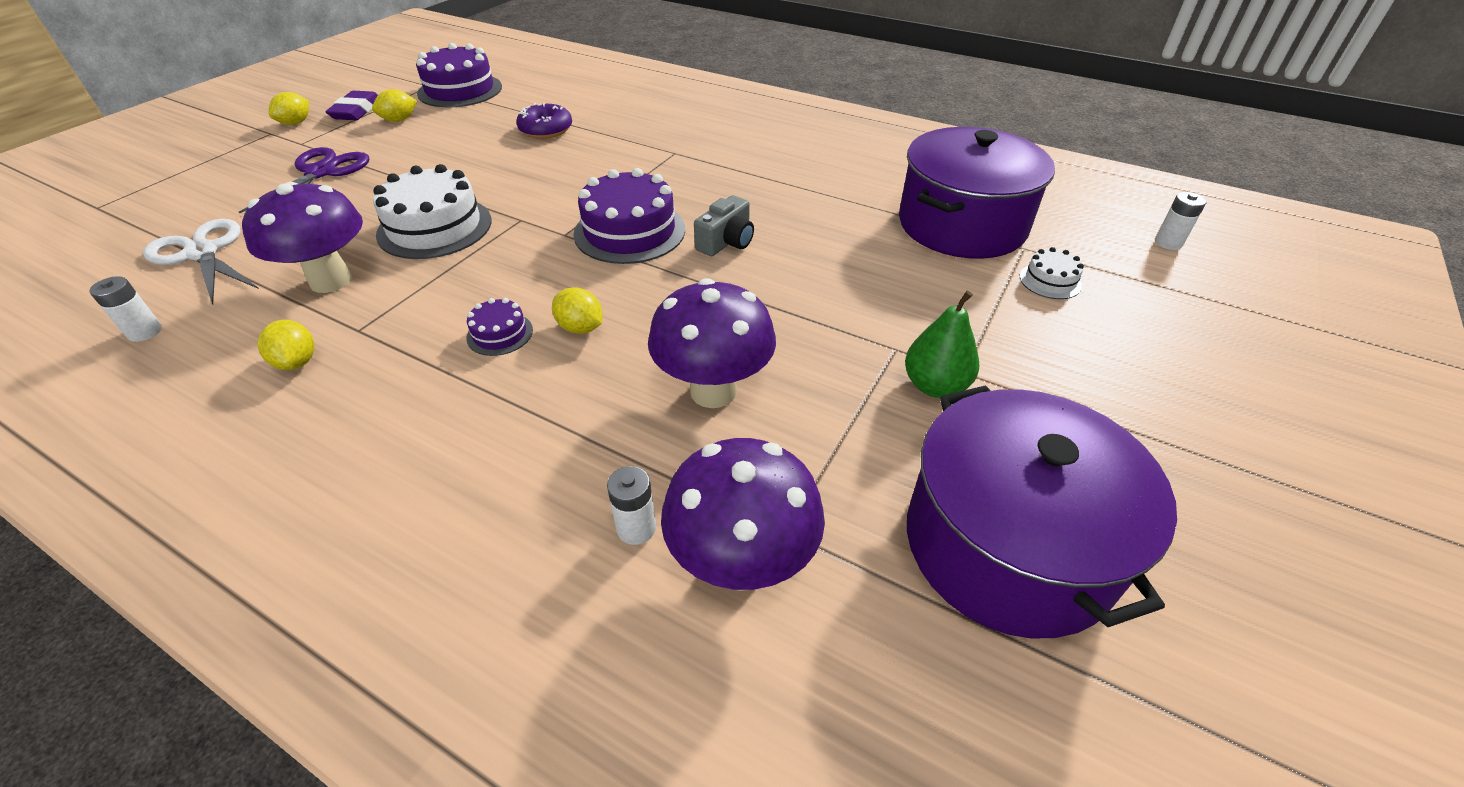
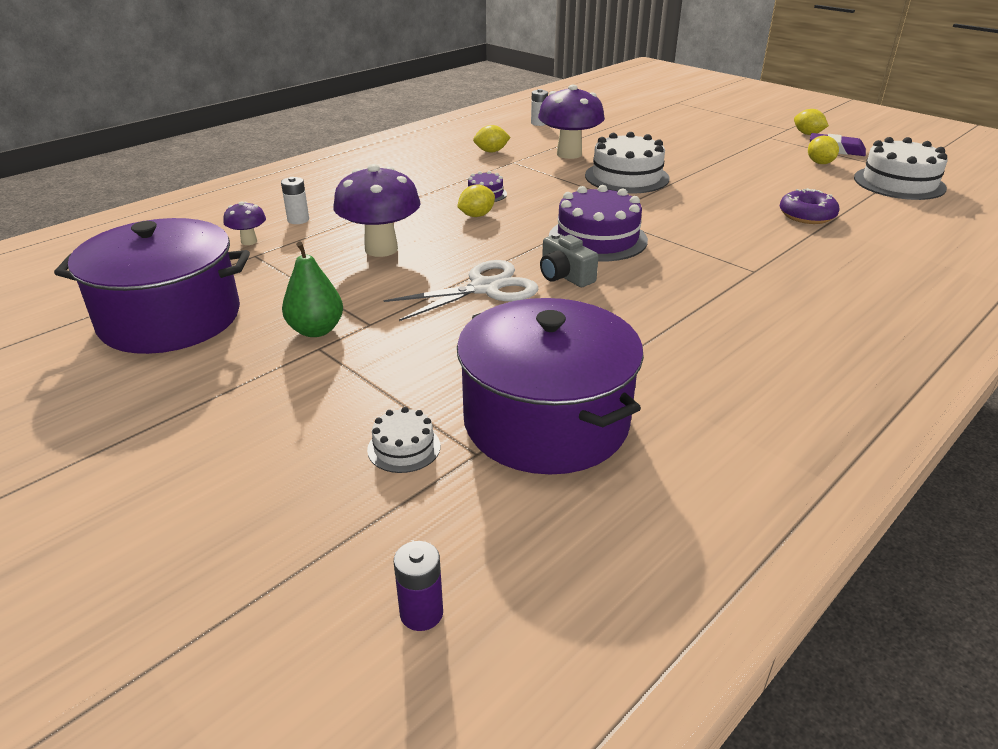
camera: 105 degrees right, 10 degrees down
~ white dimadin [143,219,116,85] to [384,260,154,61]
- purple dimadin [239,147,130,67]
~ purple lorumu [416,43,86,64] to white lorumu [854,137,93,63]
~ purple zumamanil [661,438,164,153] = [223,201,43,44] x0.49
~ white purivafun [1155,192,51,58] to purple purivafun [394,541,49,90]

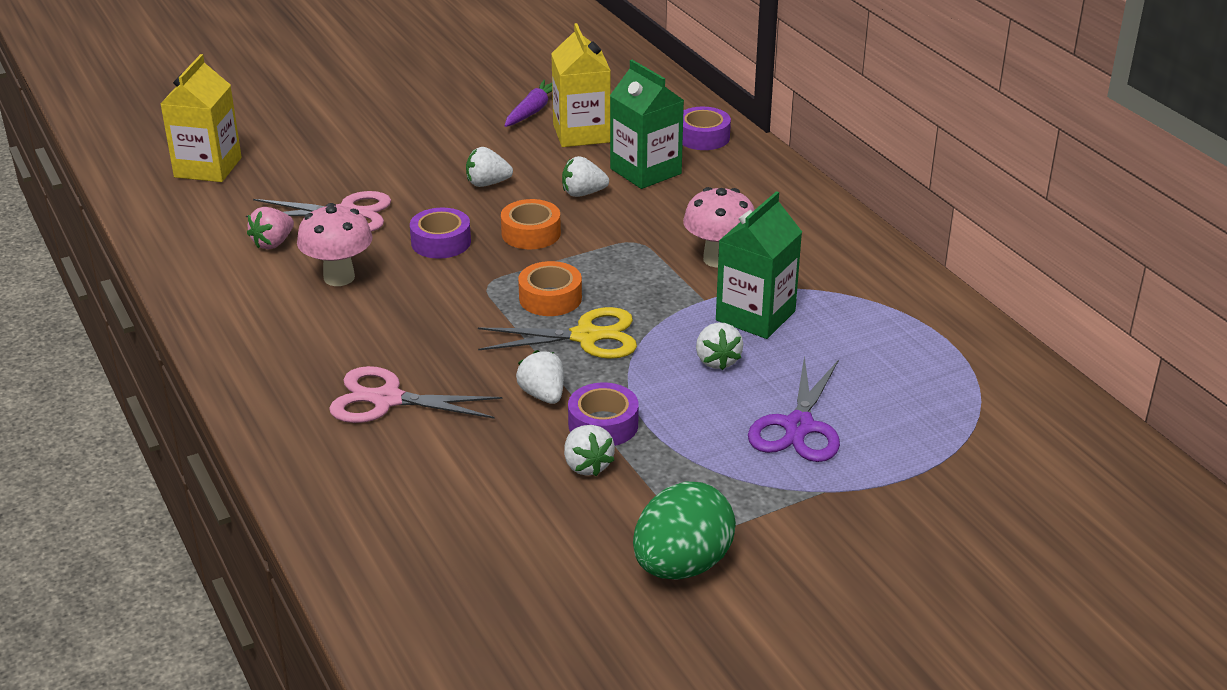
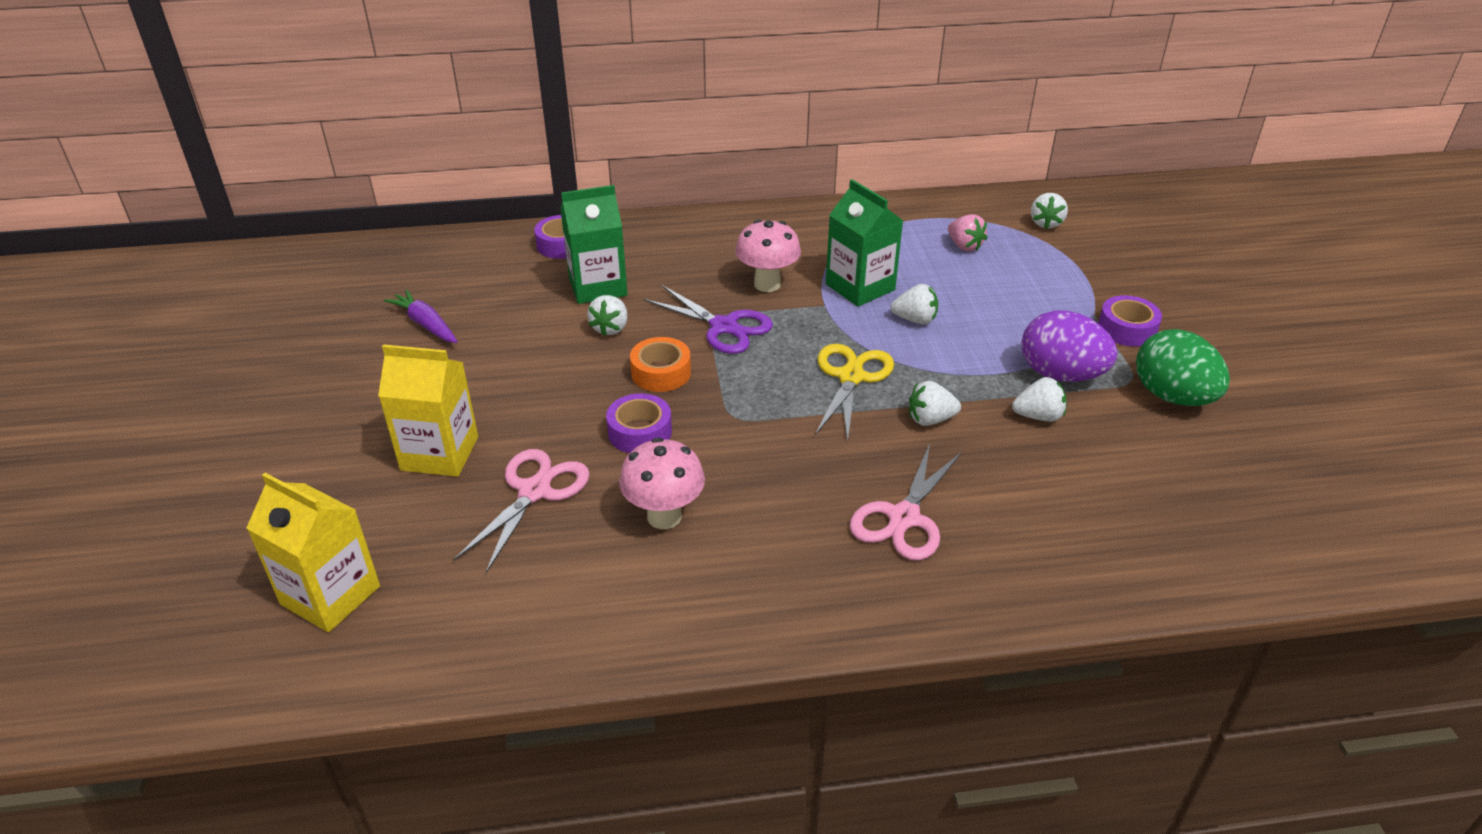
camera: 70 degrees left, 5 degrees up
~ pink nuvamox [247,207,47,43] to [948,214,39,37]
~ white nuvamox [466,147,47,40] to [1031,193,37,36]
- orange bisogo [518,261,64,55]
~ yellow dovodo [551,23,60,124] to [378,344,100,133]
~ purple bisogo [568,382,71,64] to [1098,295,64,52]
~ purple dimadin [748,356,92,106] to [643,285,130,69]
+ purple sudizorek [1022,310,96,72]

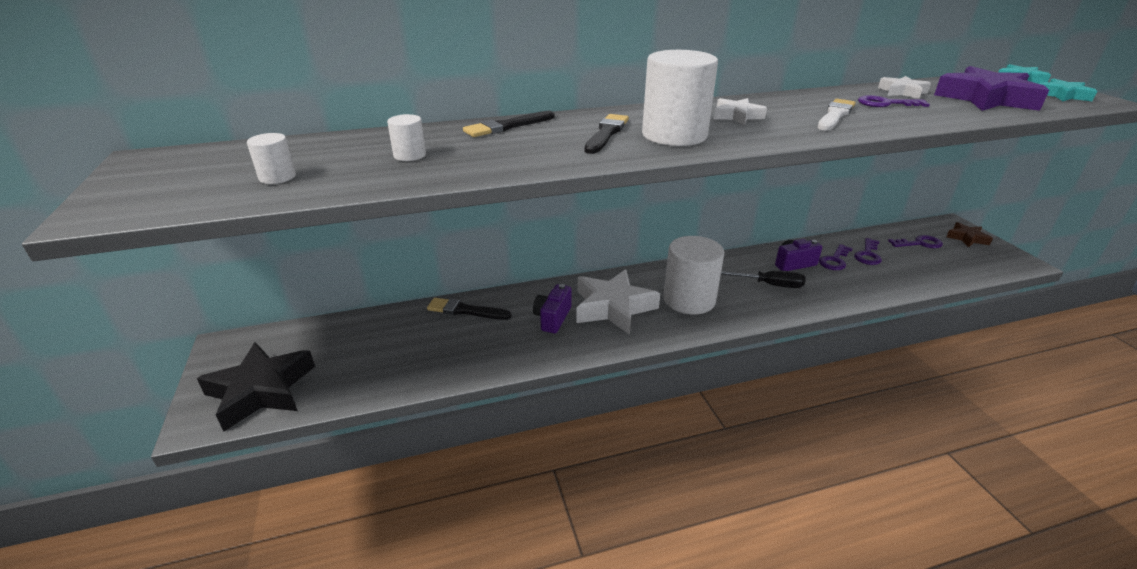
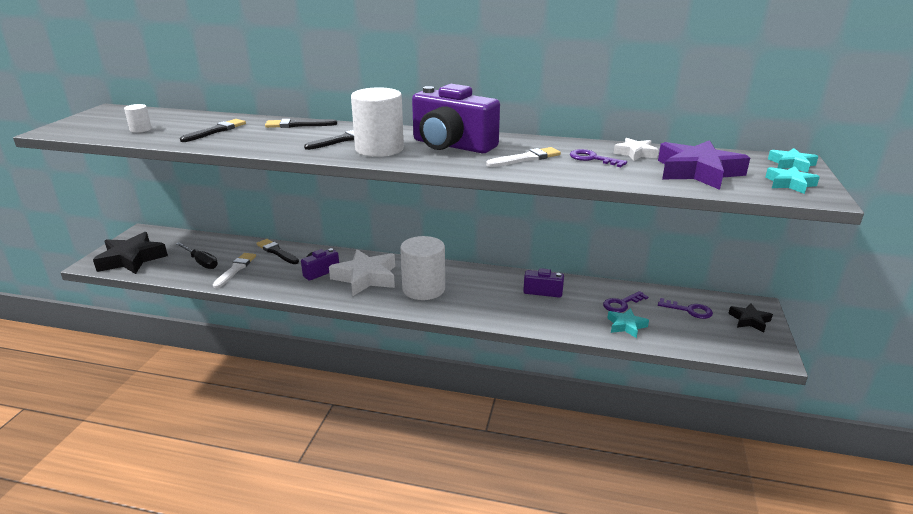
camera: 30 degrees right, 5 degrees down
~ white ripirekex [387,114,39,47] to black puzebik [180,119,66,23]
~ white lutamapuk [714,98,53,27] to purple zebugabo [412,84,88,69]
~ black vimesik [721,270,84,18] to [176,242,42,27]
- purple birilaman [819,244,34,26]
~ brown lutamapuk [946,222,47,25] to black lutamapuk [728,303,45,29]
+ white puzebik [213,253,43,35]
+ turquoise lutamapuk [607,308,42,30]

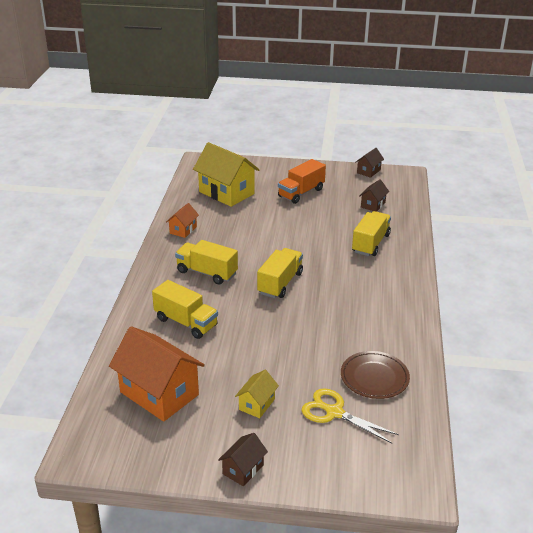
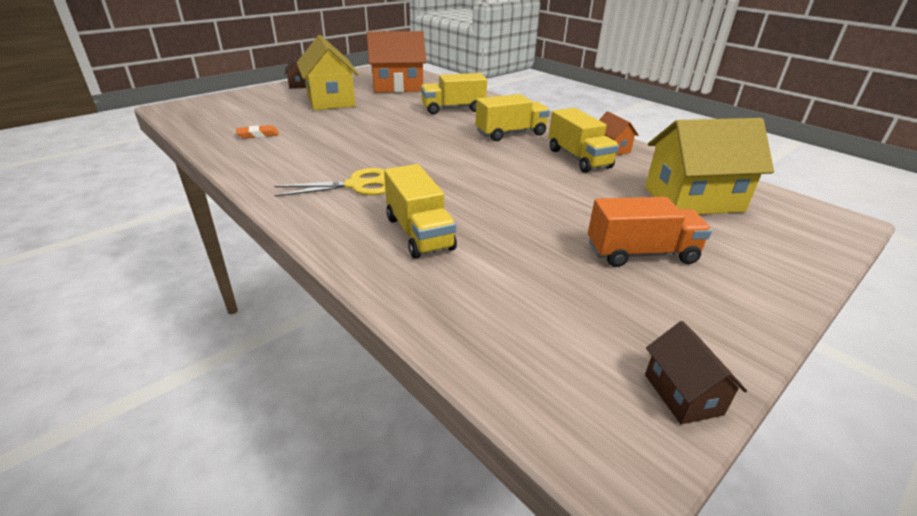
camera: 130 degrees right, 0 degrees up
~ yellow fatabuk [235,370,44,48] = [297,35,62,75] x2.06
~ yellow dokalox [257,248,46,50] to [548,108,71,65]
~ orange dokalox [278,159,48,45] = [588,197,124,70] 90 degrees clockwise
~ yellow dimadin [301,388,98,55] to [274,168,112,29]
~ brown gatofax [341,351,69,48] to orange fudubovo [236,125,43,14]
- brown fatabuk [359,180,30,32]

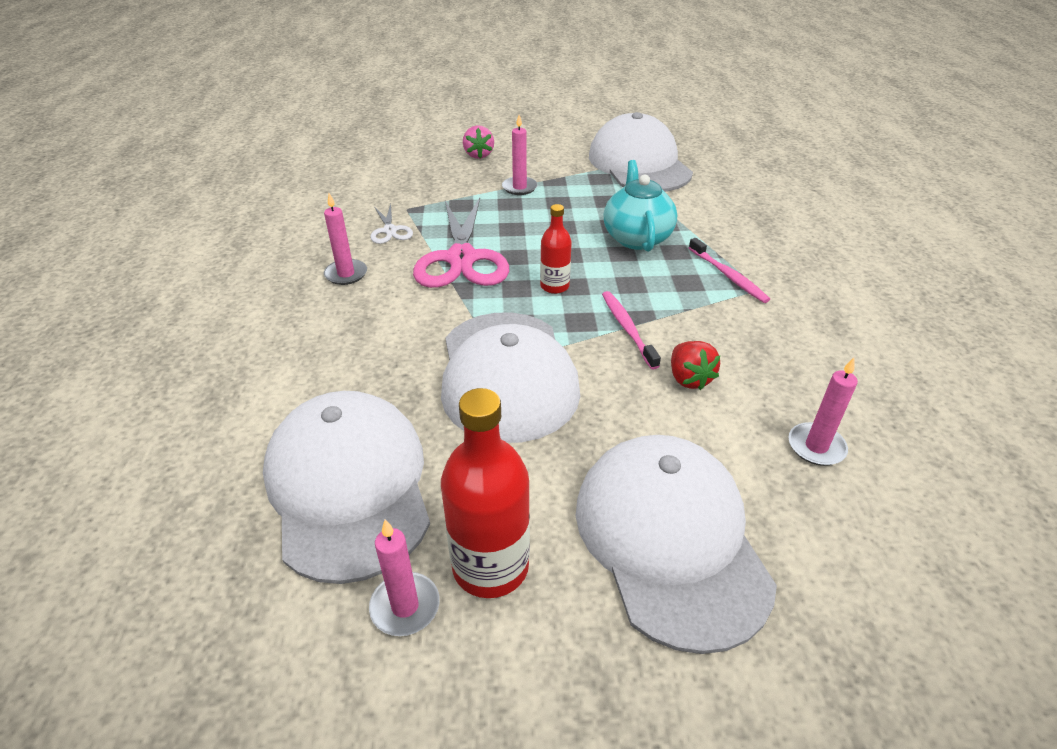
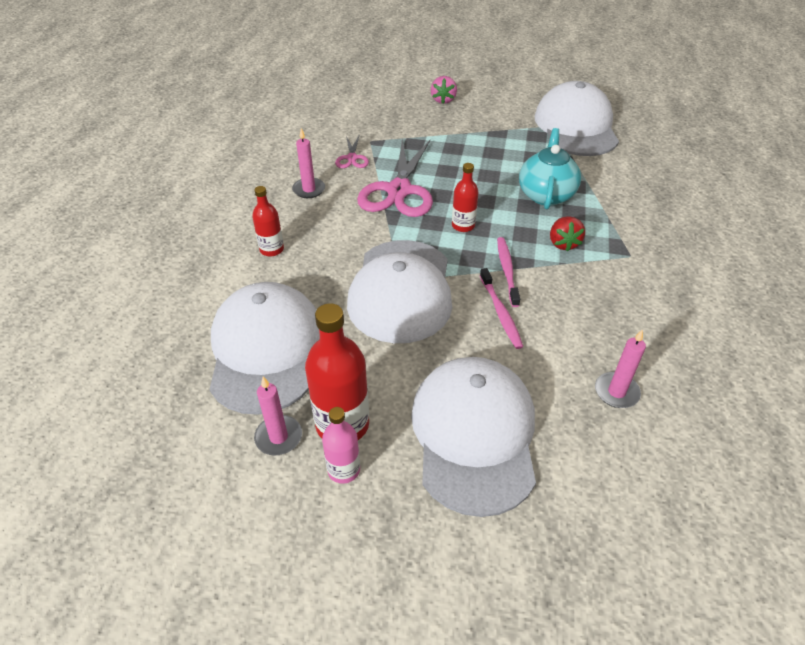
camera: 15 degrees right, 5 degrees up
~ white dimadin [370,204,43,40] to pink dimadin [335,134,34,34]
- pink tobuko [502,115,36,80]
~ red nuvamox [671,341,49,49] to [550,216,35,35]
~ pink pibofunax [689,238,81,65] to [480,268,43,81]
+ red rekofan [252,186,32,71]
+ pink rekofan [322,407,38,77]

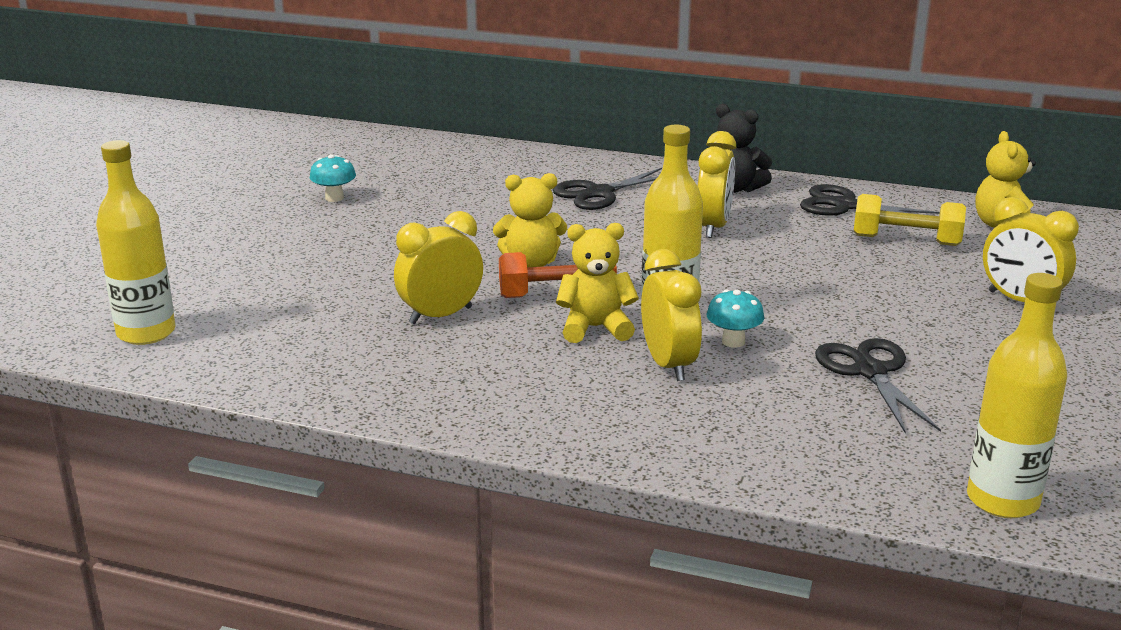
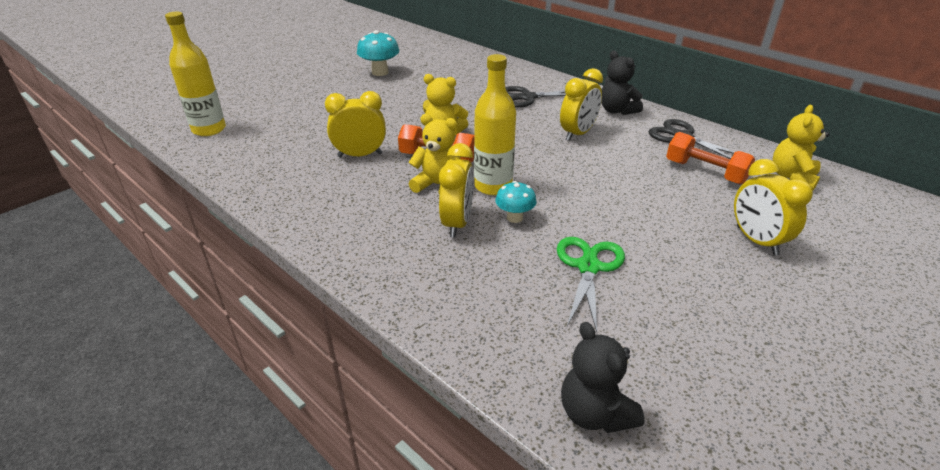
camera: 25 degrees right, 10 degrees up
~ turquoise zumamanil [310,154,46,48] = [357,30,42,46] x1.56
~ black dimadin [815,338,126,96] to green dimadin [557,237,68,95]
~ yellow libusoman [854,194,112,52] to orange libusoman [666,132,89,52]
~ yellow rekofan [967,273,100,245] to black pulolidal [561,322,84,111]

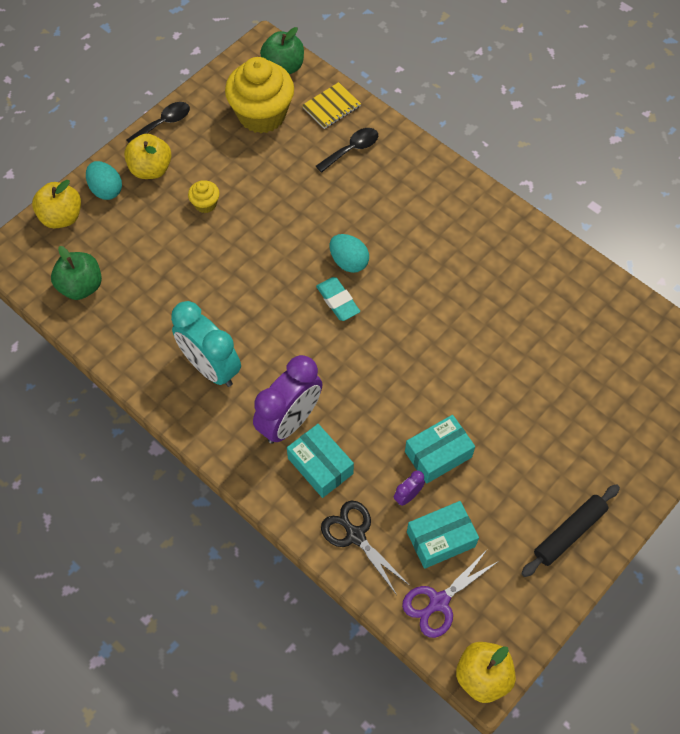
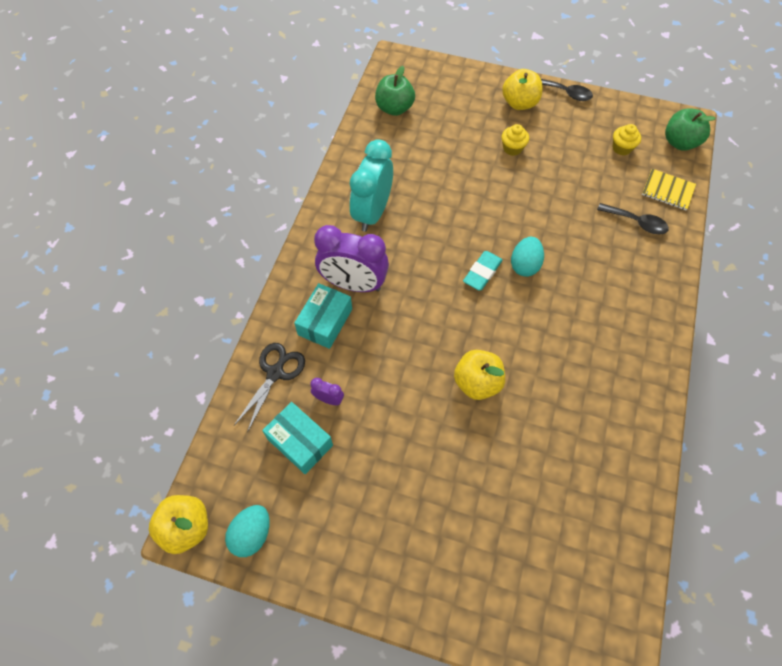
camera: 65 degrees right, 0 degrees up
~ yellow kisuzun [32,180,49,49] to [454,350,51,50]
~ turquoise sudizorek [86,161,36,39] to [225,505,45,52]
~ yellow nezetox [225,57,69,76] = [613,124,28,32] x0.44
- purple dimadin [402,550,97,88]
- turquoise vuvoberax [405,415,70,69]
- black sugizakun [521,484,99,93]

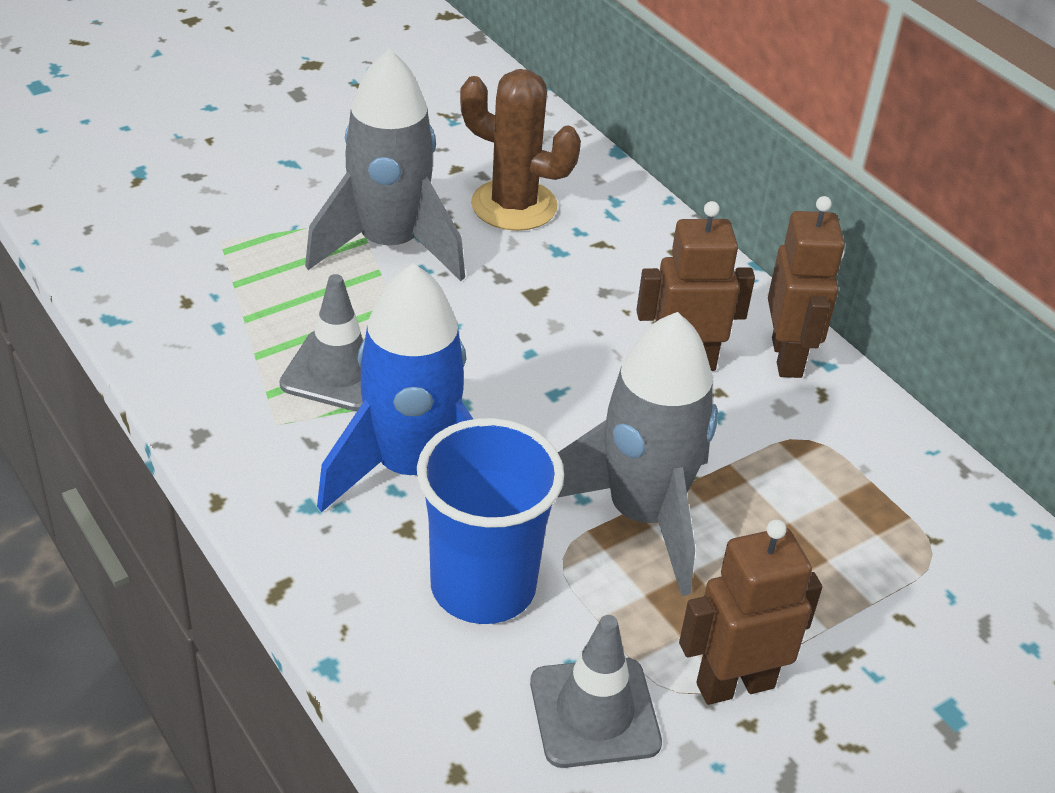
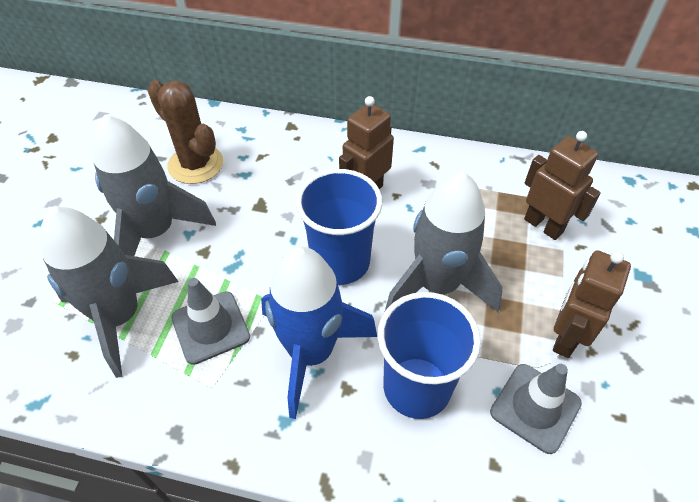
camera: 40 degrees left, 10 degrees up
~ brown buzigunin [460,69,121,162] = [148,80,75,104] 60 degrees clockwise
~ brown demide [768,196,77,182] to [524,131,77,109]
+ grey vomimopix [40,207,139,171]
+ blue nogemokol [296,169,86,116]

